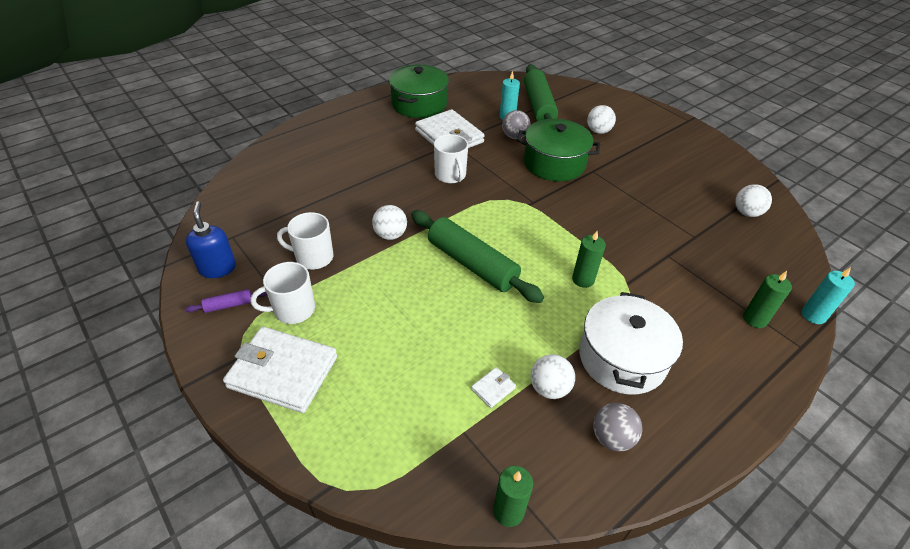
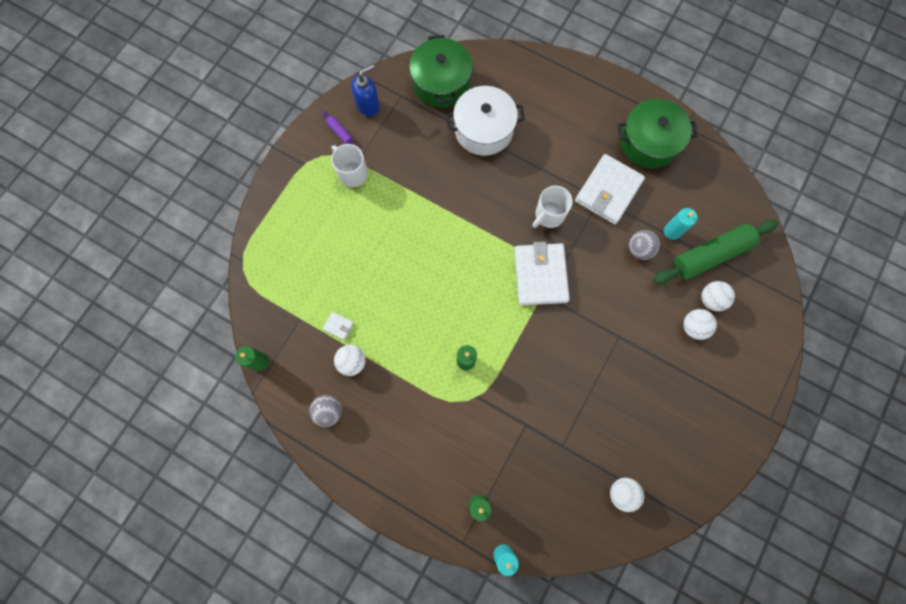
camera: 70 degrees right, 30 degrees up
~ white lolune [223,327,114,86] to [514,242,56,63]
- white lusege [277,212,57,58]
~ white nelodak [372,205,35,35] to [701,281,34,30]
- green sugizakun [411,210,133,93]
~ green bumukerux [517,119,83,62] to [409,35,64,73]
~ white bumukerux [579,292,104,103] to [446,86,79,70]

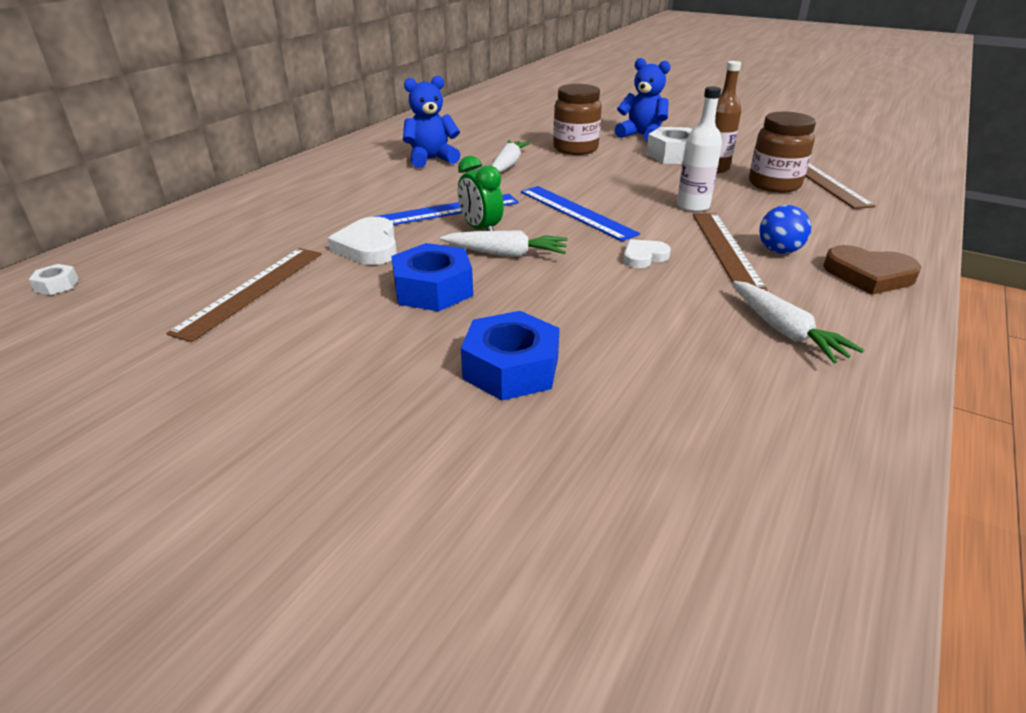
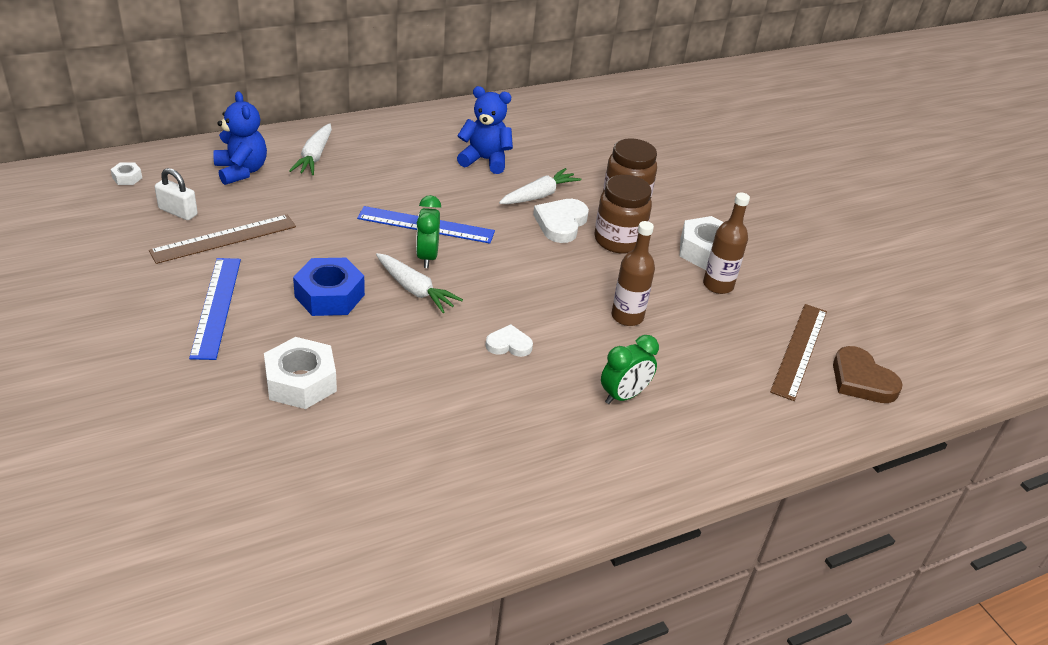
camera: 30 degrees right, 5 degrees up
~ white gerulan [328,217,69,48] to [533,199,56,44]
~ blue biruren [461,311,99,89] to white biruren [264,337,73,72]
~ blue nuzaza [521,186,119,55] to [189,258,52,102]
~ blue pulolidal [615,58,55,84] to [213,91,54,94]
~ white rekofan [677,86,45,126] to brown rekofan [612,221,43,105]
- brown nuzaza [693,214,74,77]
~ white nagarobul [732,281,132,82] to [289,123,43,52]
~ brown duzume [749,112,67,81] to [594,175,58,79]
~ blue nelodak [759,205,52,49] to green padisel [601,335,58,69]
~ brown gerulan [823,245,98,50] to [833,346,70,57]
+ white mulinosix [155,168,43,52]

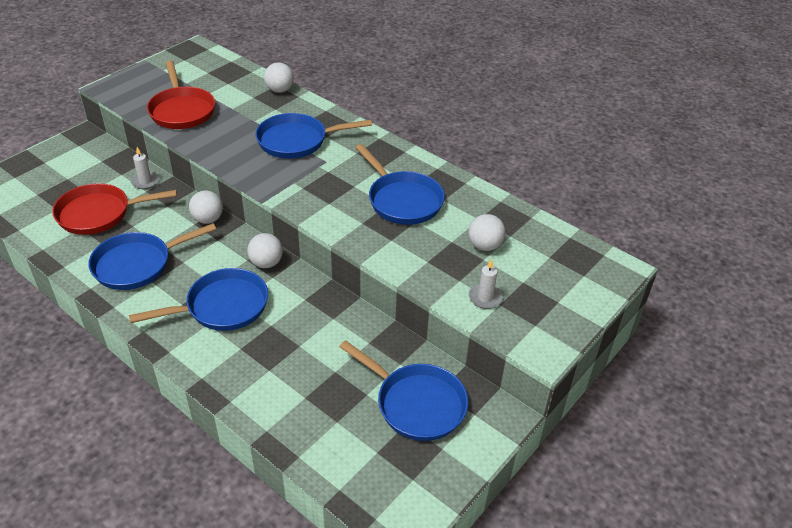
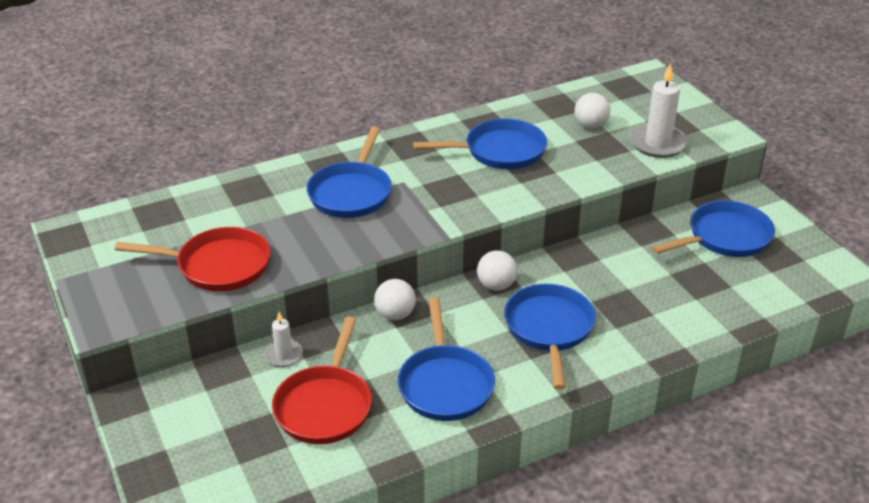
camera: 65 degrees left, 5 degrees down
- white nelodak [264,62,30,31]
~ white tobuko [469,259,34,50] = [630,63,58,95] x1.81

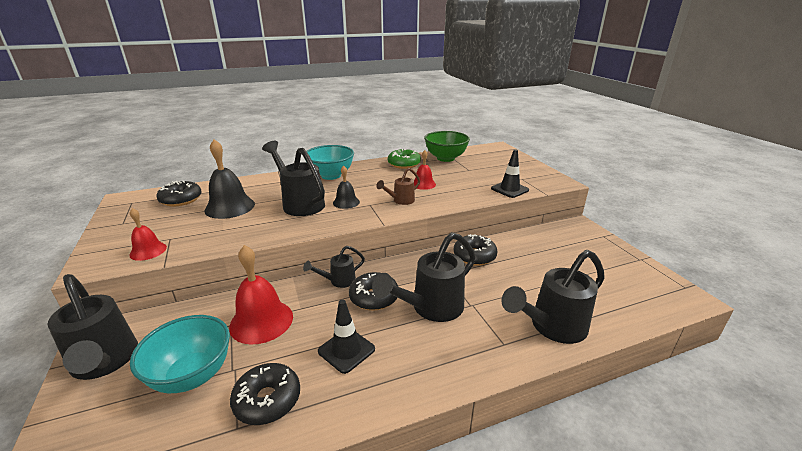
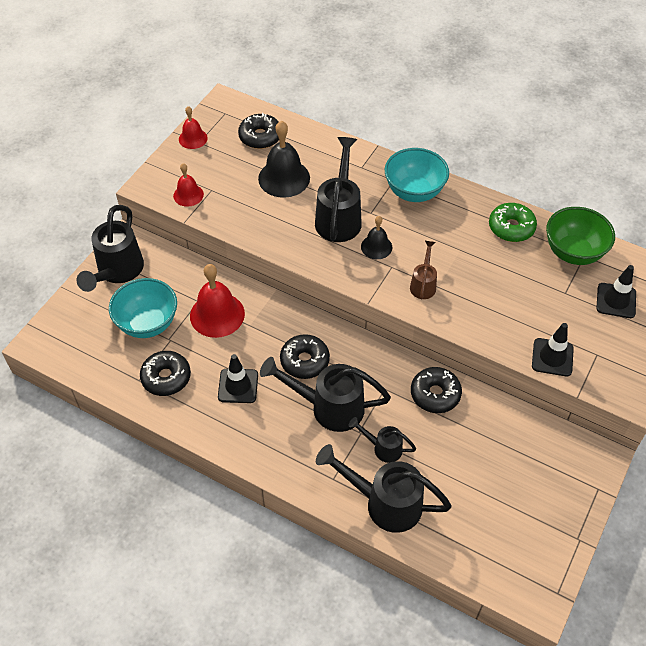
camera: 50 degrees right, 25 degrees up
~ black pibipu [303,246,62,42] to [348,417,68,46]
~ brown pibipu [376,168,44,37] = [410,241,27,58] 90 degrees clockwise
~ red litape [414,150,22,40] to [179,106,29,43]
+ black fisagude [596,265,40,53]

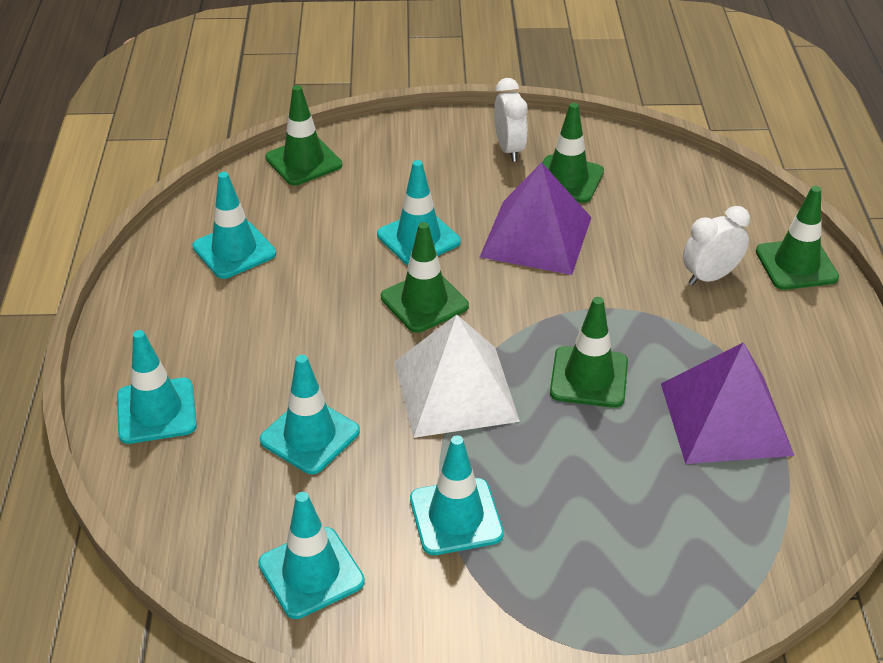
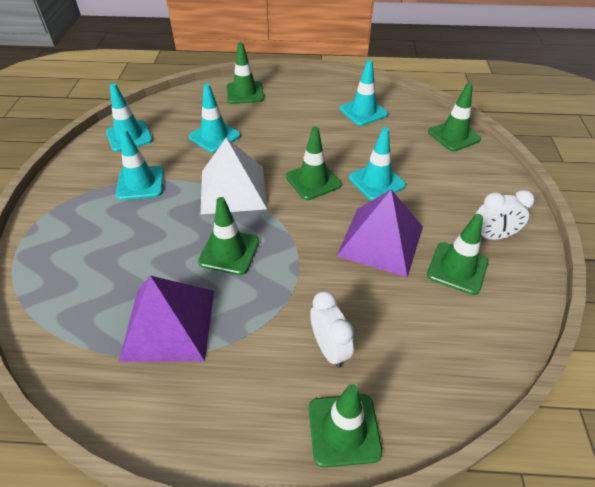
camera: 95 degrees right, 5 degrees up
~ turquoise fisagude [117,330,80,114] to green fisagude [227,42,37,62]

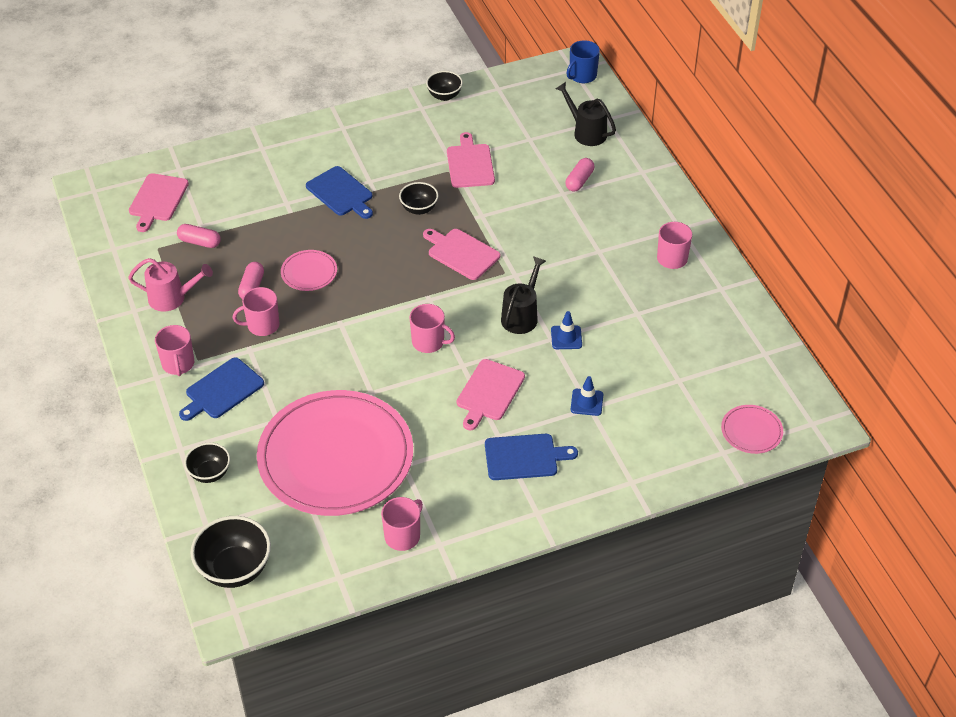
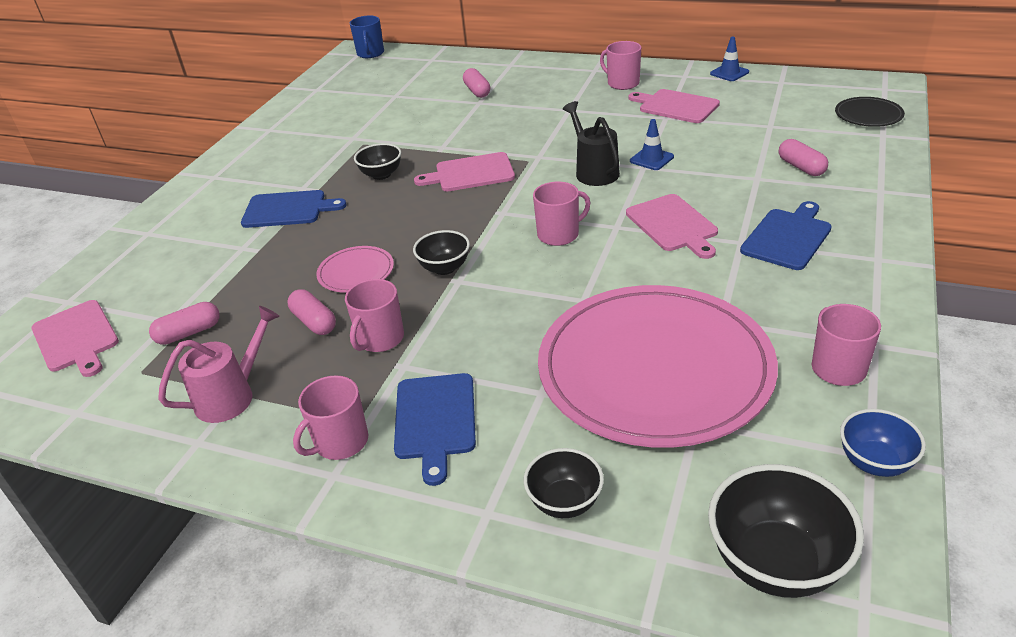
camera: 45 degrees left, 10 degrees down
~ pink lusege [155,325,39,51] = [293,375,75,85] 105 degrees clockwise
~ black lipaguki [426,71,37,30] to [413,230,57,45]
~ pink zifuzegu [447,132,48,56] to [628,89,92,34]
- black pibipu [556,82,60,64]
~ blue fisagude [571,376,32,40] to [710,37,39,44]
~ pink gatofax [721,405,62,49] to black gatofax [835,97,70,30]
+ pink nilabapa [779,139,49,37]
+ blue lipaguki [840,409,86,68]

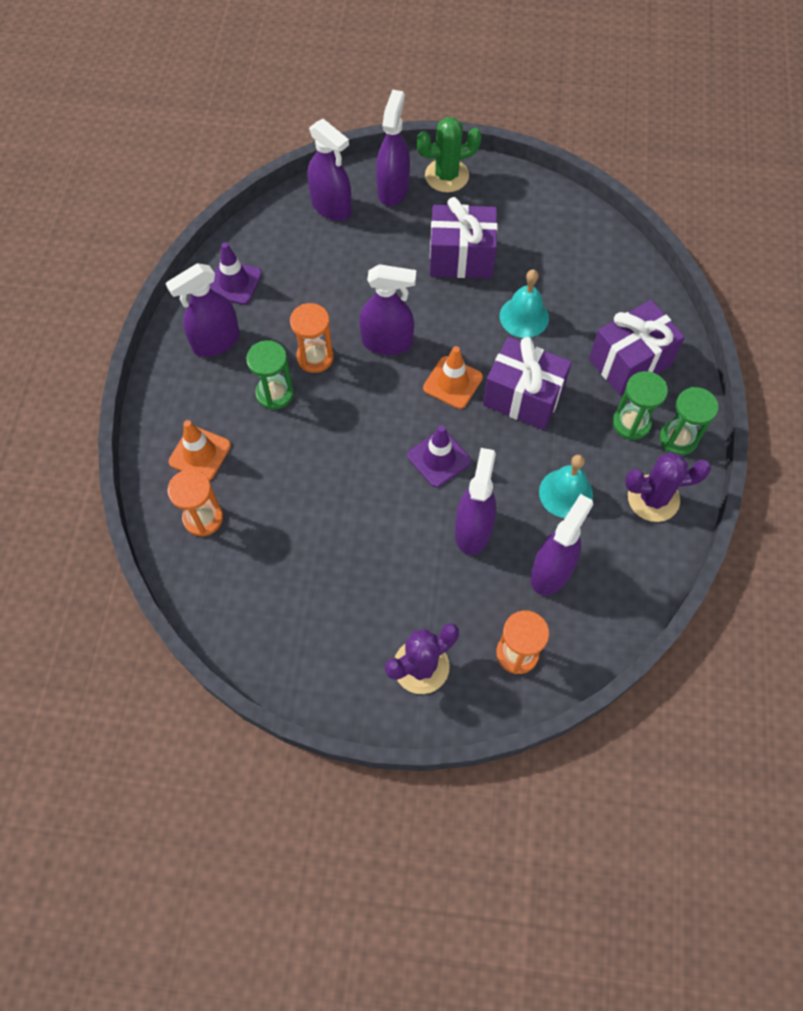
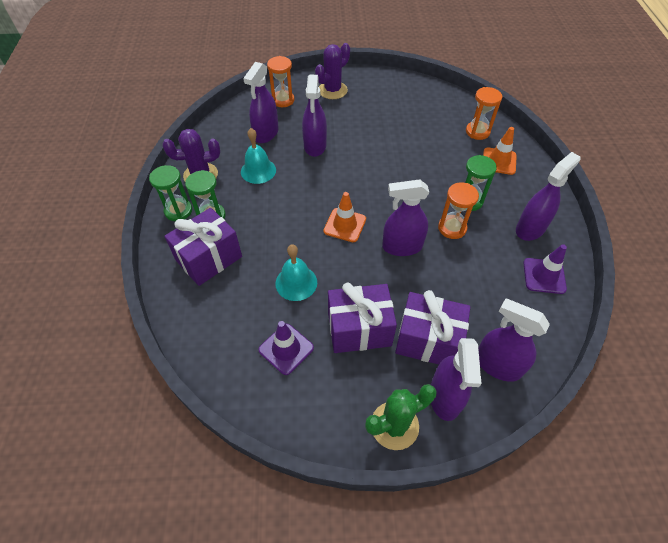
camera: 170 degrees right, 10 degrees down
~ purple fisagude [407,425,64,62] to [258,321,56,54]
~ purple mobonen [483,337,89,93] to [395,290,75,75]

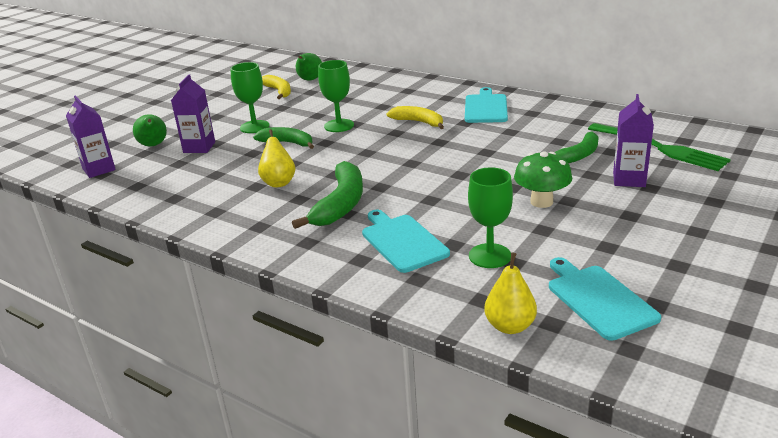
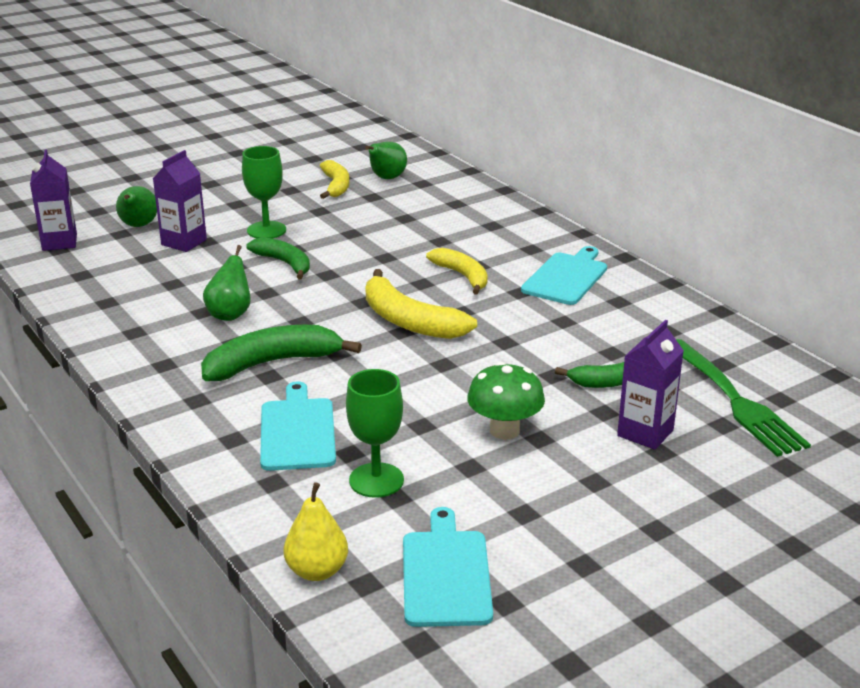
camera: 20 degrees right, 0 degrees up
~ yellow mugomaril [258,129,38,58] to green mugomaril [203,245,48,76]
~ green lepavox [292,161,71,68] = [201,325,161,56] 150 degrees counterclockwise
- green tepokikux [318,60,36,72]
+ yellow lepavox [365,269,112,70]

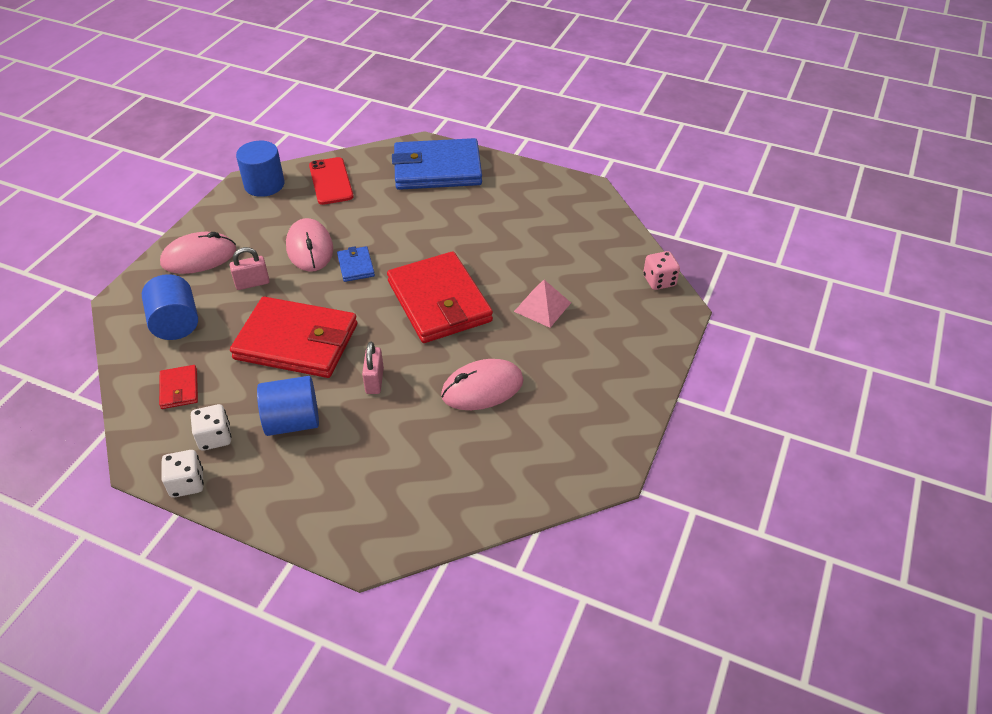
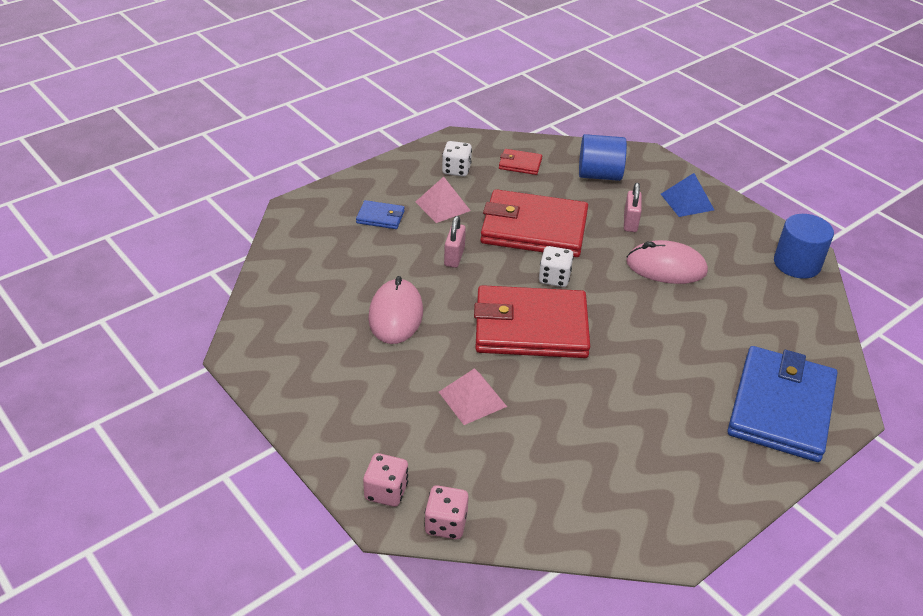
camera: 115 degrees right, 5 degrees down
~ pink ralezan [160,232,76,42] to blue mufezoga [661,173,53,44]
~ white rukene [161,450,43,48] to [539,246,35,41]
~ red lolune [230,297,127,81] = [480,189,108,68] 60 degrees clockwise
~ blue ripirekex [257,376,62,60] to pink mufezoga [415,177,56,46]
- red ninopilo [309,157,45,48]
~ blue lolune [337,246,38,36] to [356,200,49,29]
~ pink mulinosix [362,342,22,52] = [444,216,22,52] 75 degrees clockwise
+ pink rukene [363,453,45,54]

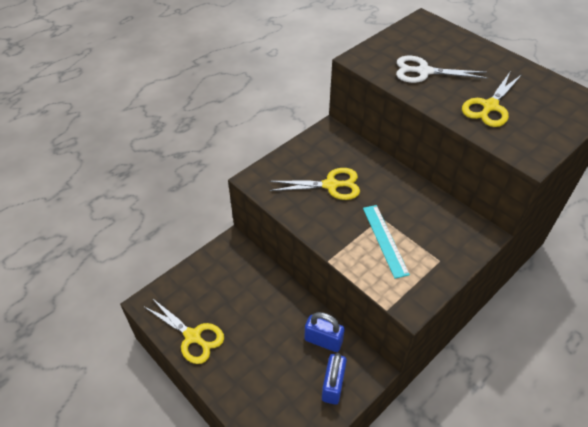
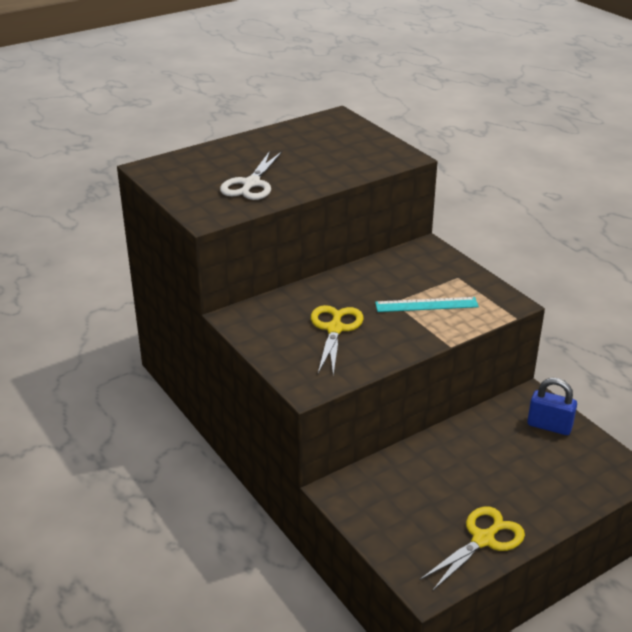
camera: 80 degrees left, 15 degrees down
- blue mulinosix [304,312,41,40]
- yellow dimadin [462,72,59,55]

